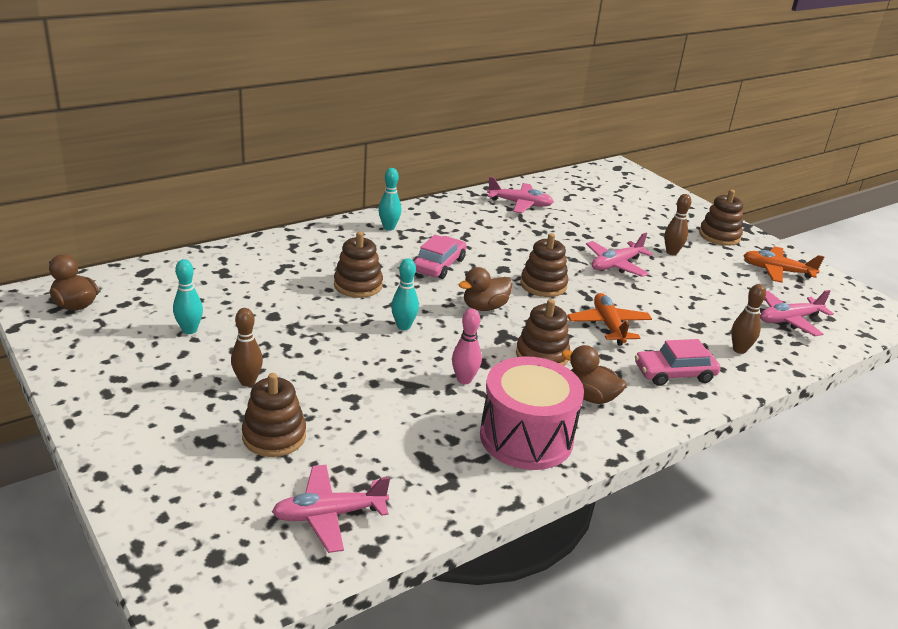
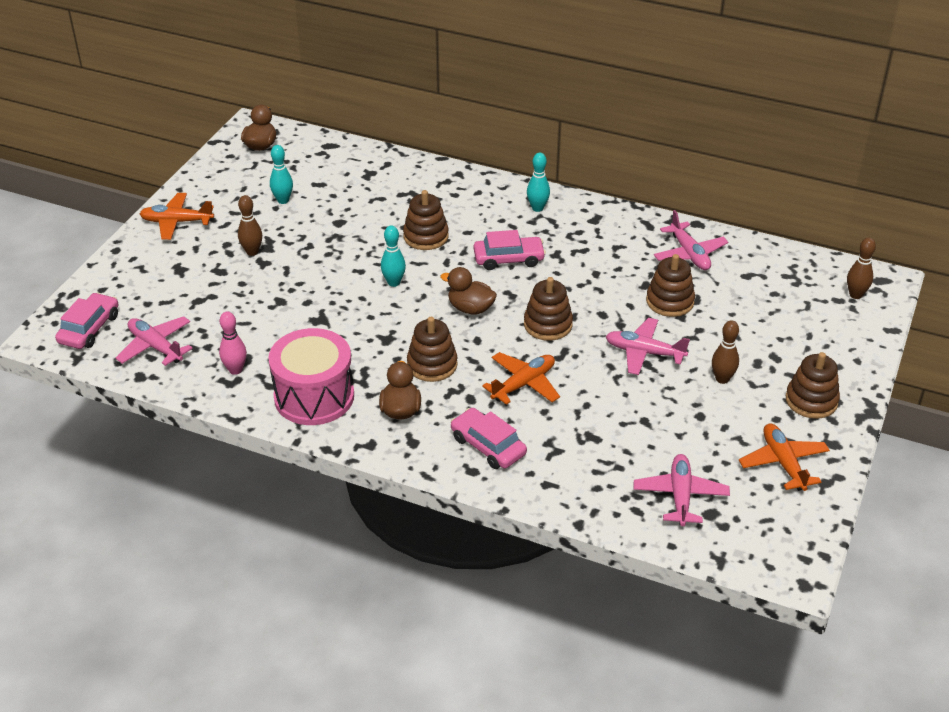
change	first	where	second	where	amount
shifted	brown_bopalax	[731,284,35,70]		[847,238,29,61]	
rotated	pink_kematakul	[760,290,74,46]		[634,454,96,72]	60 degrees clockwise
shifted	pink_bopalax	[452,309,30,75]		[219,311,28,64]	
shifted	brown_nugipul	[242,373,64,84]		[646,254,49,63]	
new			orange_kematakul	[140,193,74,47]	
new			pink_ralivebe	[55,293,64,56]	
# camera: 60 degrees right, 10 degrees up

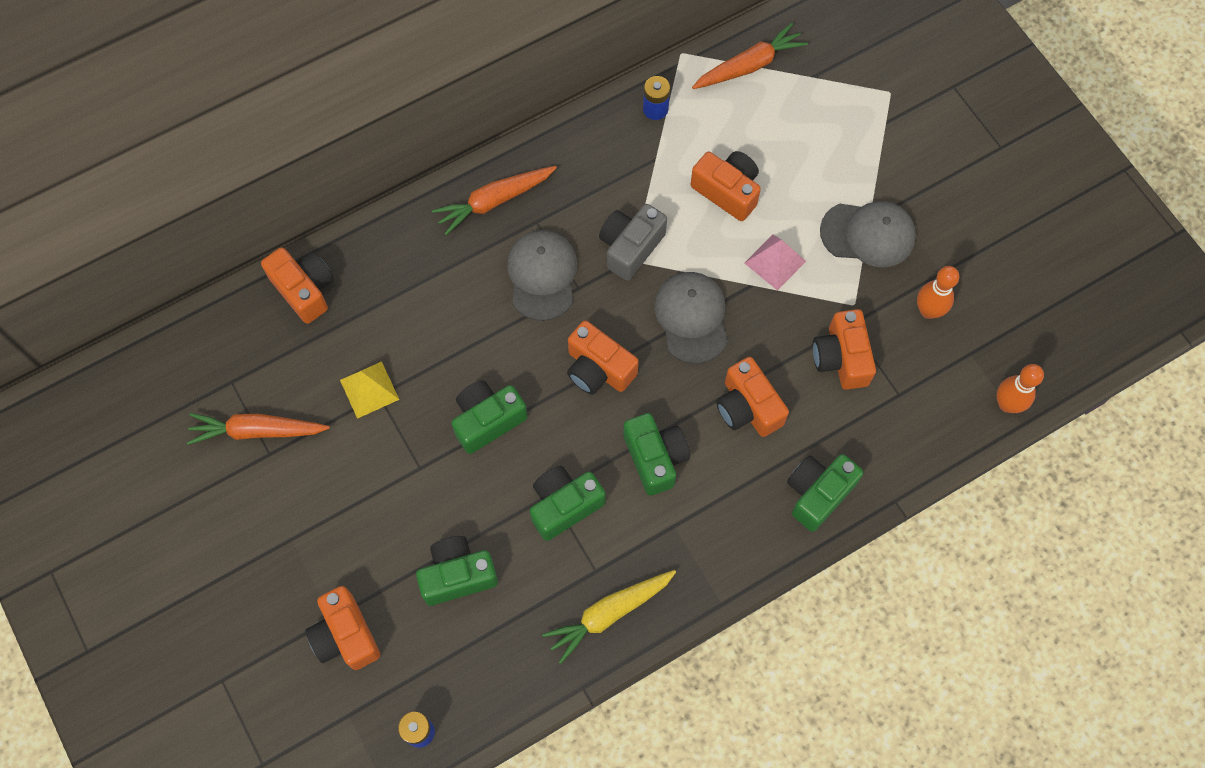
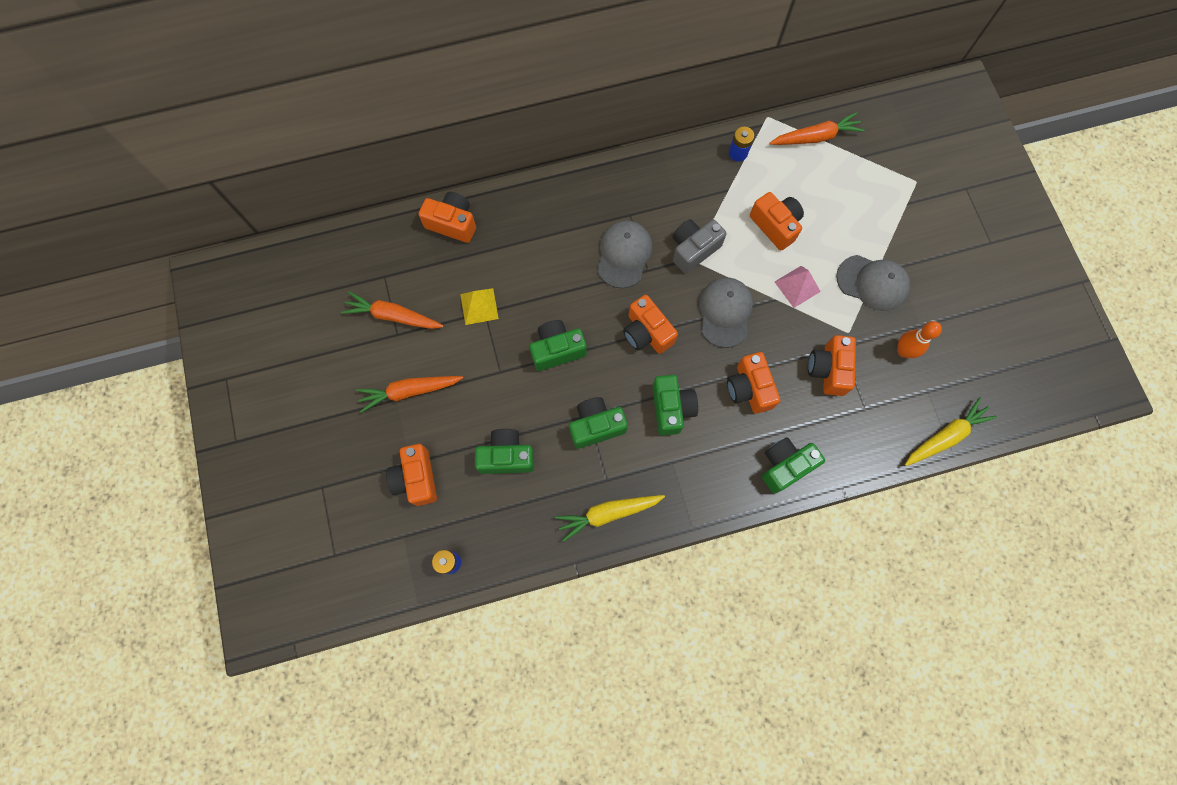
change	first	where	second	where	amount
shifted	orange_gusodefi	[432,166,125,69]		[356,376,107,37]	
rotated	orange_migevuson	[261,247,73,77]		[418,192,58,51]	45 degrees counterclockwise
swapped	orange_bopalax	[997,364,47,49]	yellow_gusodefi	[905,397,92,69]	
# camera: 15 degrees right, 5 degrees up

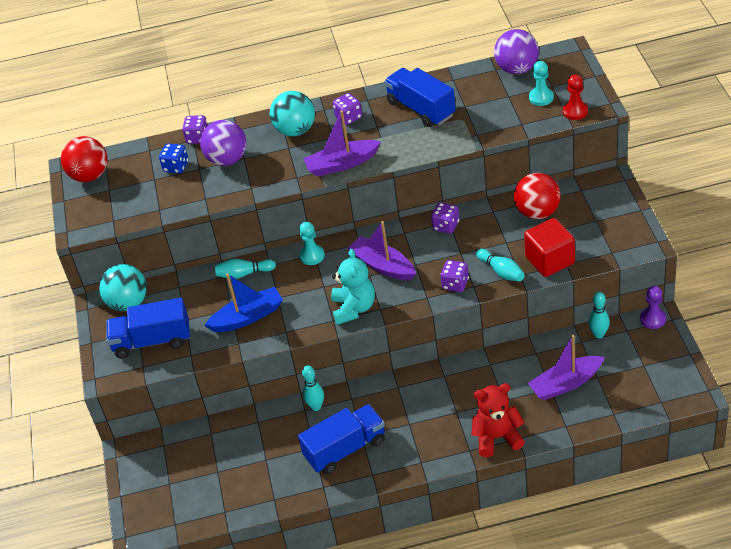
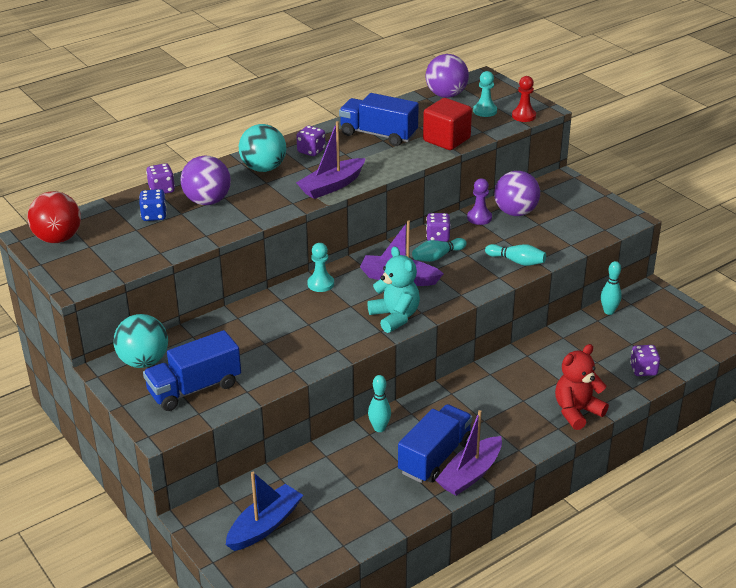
change	first	where	second	where	amount
repainted	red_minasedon	[514,173,47,46]	purple_minasedon	[494,171,46,45]	
shifted	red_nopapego	[524,218,51,59]		[423,98,49,52]	
shifted	turquoise_bopalax	[215,259,61,20]		[412,238,55,24]	
shifted	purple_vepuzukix	[440,260,29,32]		[630,345,30,31]	
shifted	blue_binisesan	[204,273,79,59]		[226,472,77,79]	
shifted	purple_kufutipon	[640,286,26,43]		[467,178,25,47]	
shifted	purple_binisesan	[528,335,76,65]		[436,410,66,86]	
# camera: 30 degrees left, 10 degrees down

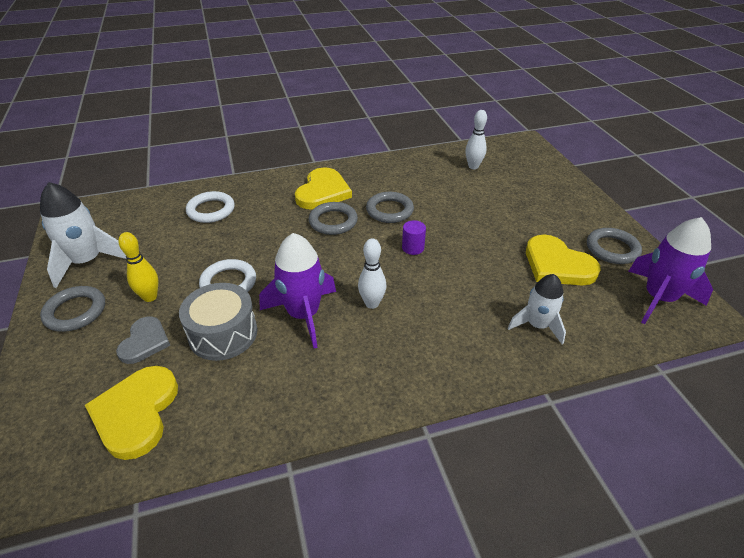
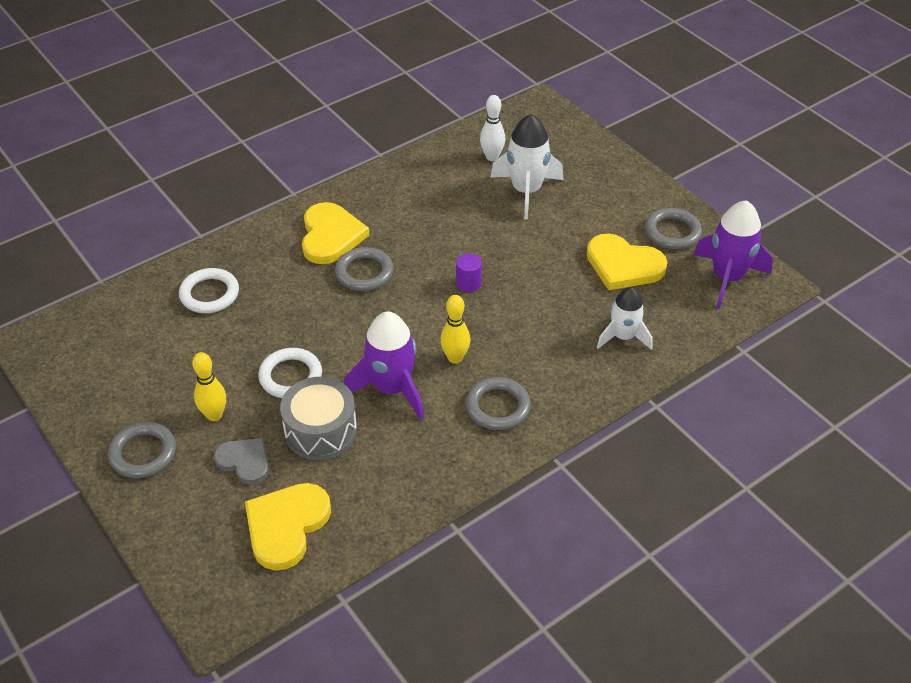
change	first	where	second	where	amount
shifted	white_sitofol	[40,182,87,106]		[490,114,73,105]	
shifted	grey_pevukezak	[366,192,48,31]		[466,377,65,53]	
repainted	white_bopalax	[358,238,28,71]	yellow_bopalax	[440,295,30,69]	
rotated	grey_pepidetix	[116,316,54,48]		[214,438,55,47]	45 degrees counterclockwise
rotated	yellow_pepidetix	[85,366,93,94]		[245,483,86,88]	45 degrees clockwise
# camera: 20 degrees left, 5 degrees up

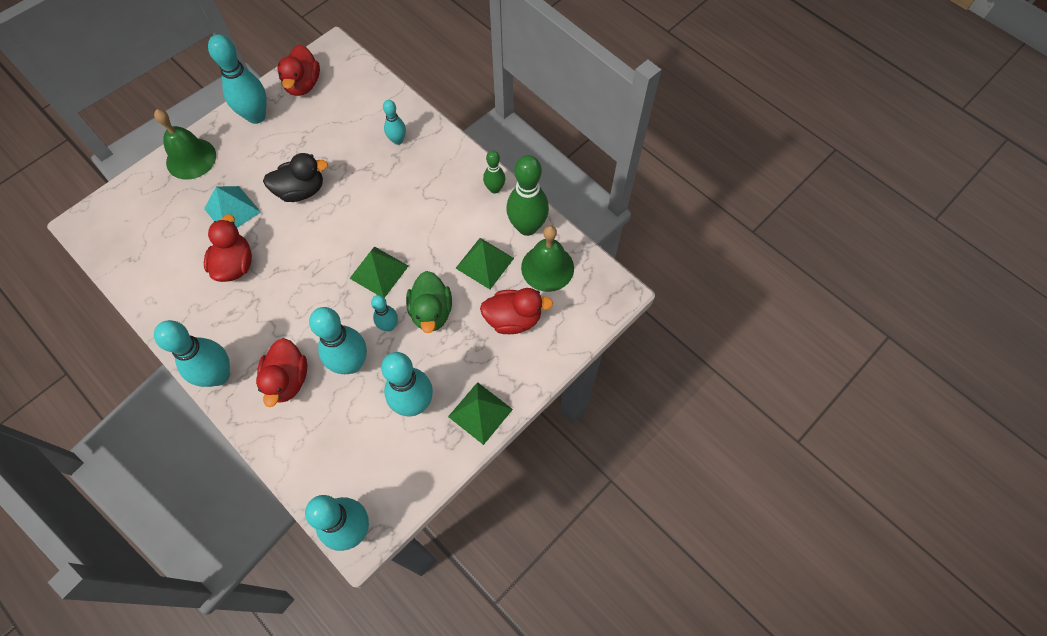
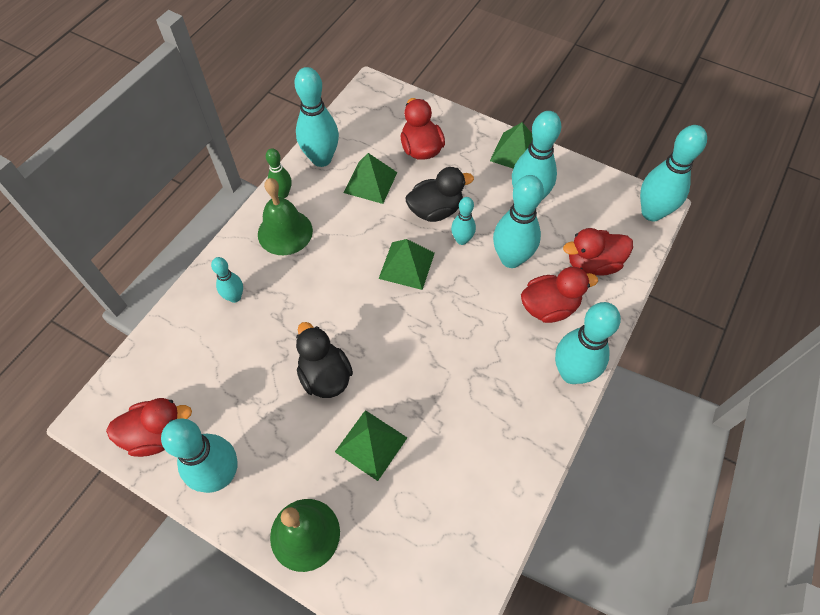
change	first	where	second	where	amount
repainted	green_bopalax	[506,155,43,81]	turquoise_bopalax	[294,67,45,100]	
repainted	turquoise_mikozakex	[204,186,57,42]	green_mikozakex	[335,410,72,71]	
shifted	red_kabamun	[204,214,48,68]		[563,228,70,48]	
shifted	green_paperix	[521,225,53,67]		[258,178,55,77]	
repainted	green_kabamun	[406,271,46,62]	black_kabamun	[405,167,69,55]	
# camera: 105 degrees left, 5 degrees down

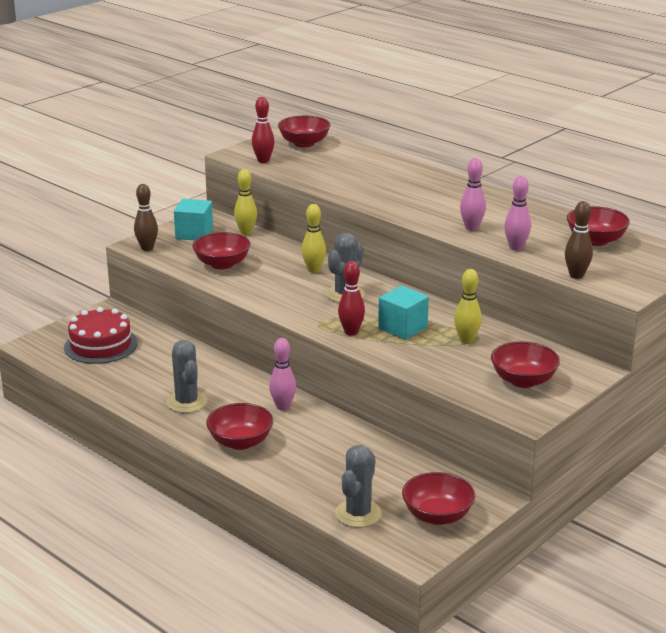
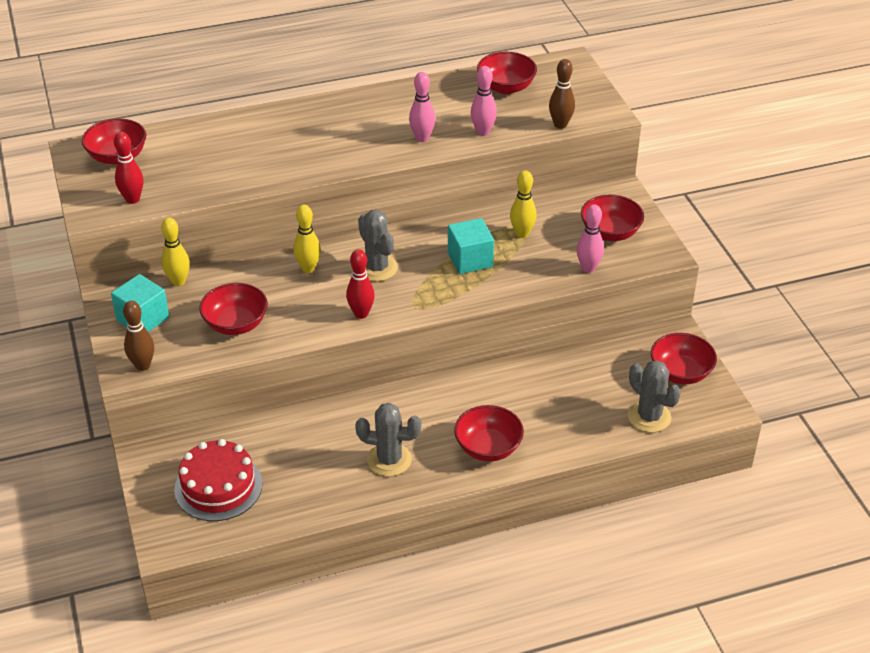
change	first	where	second	where	amount
shifted	red_bopalax	[338,261,27,75]		[346,249,29,70]	
shifted	pink_bopalax	[269,338,27,73]		[577,204,27,69]	
# camera: 60 degrees left, 15 degrees up

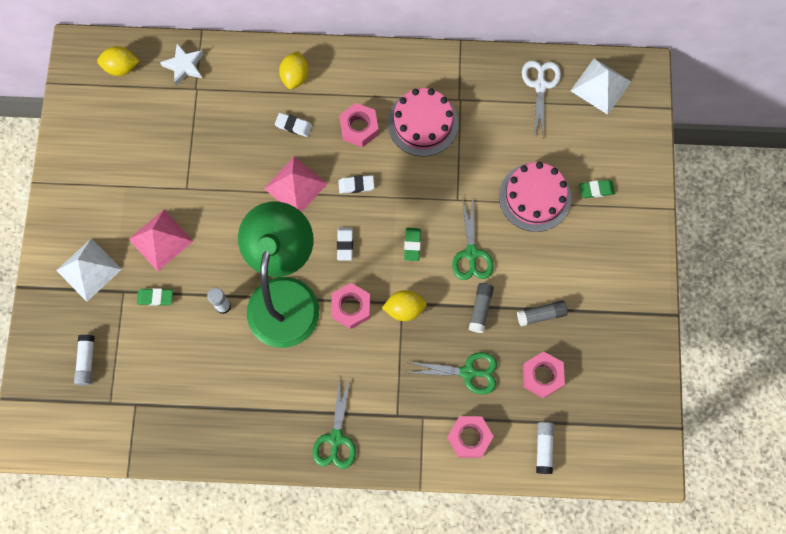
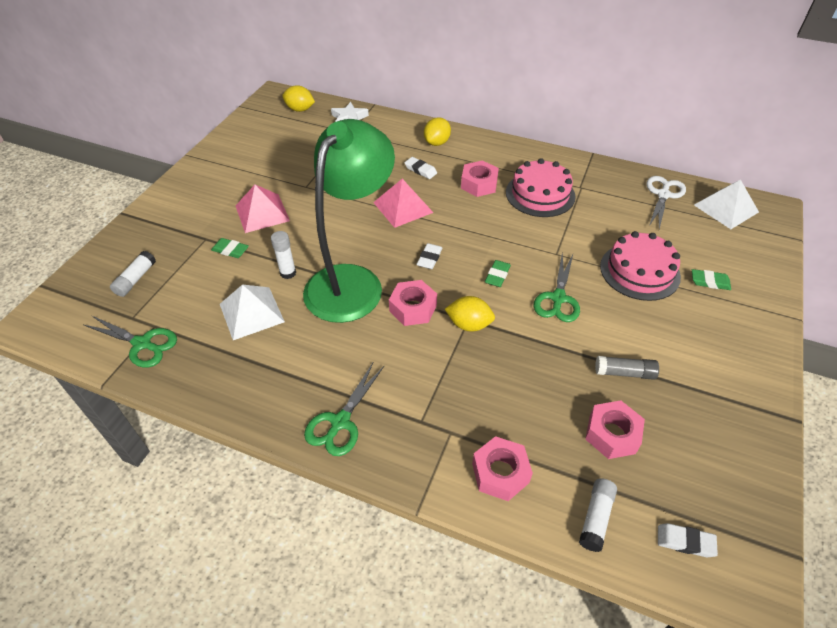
change	first	where	second	where	amount
shifted	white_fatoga	[338,175,36,19]		[658,523,60,34]	
shifted	white_mikozakex	[56,239,66,63]		[220,284,65,56]	
gone	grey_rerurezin	[469,283,25,50]			
shifted	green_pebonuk	[408,352,89,42]		[84,315,93,53]	
# camera: 20 degrees right, 25 degrees down

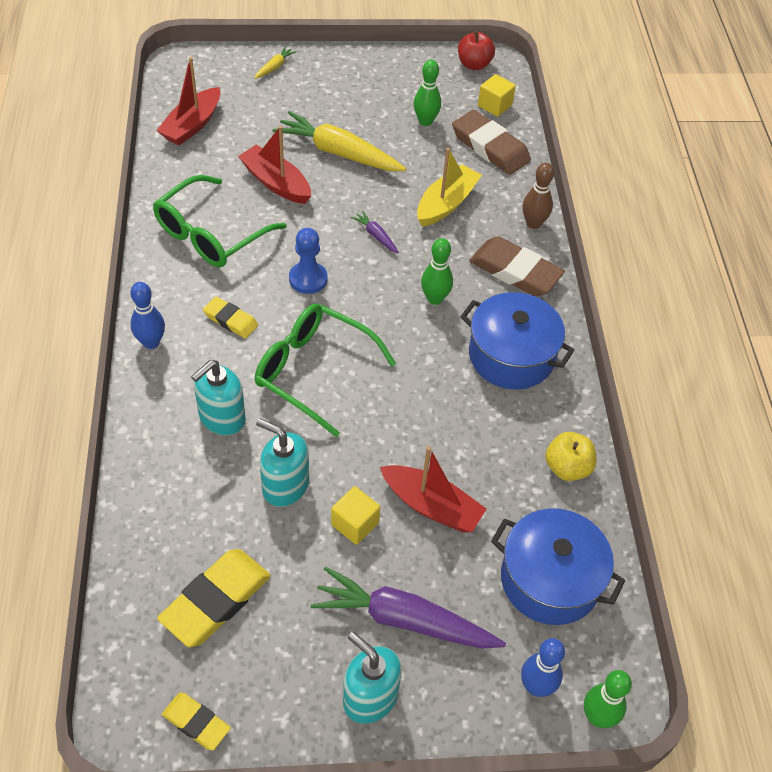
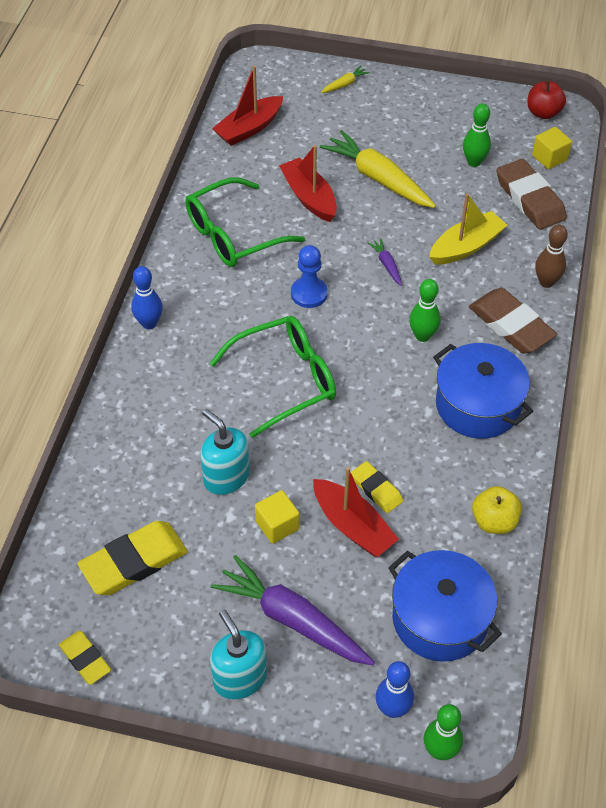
change	first	where	second	where	amount
shifted	yellow_fatoga	[203,297,55,41]		[351,461,52,52]	
rotated	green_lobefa	[255,304,141,133]		[209,316,127,122]	105 degrees clockwise
gone	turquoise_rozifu	[191,360,55,76]			
# camera: 20 degrees right, 0 degrees up

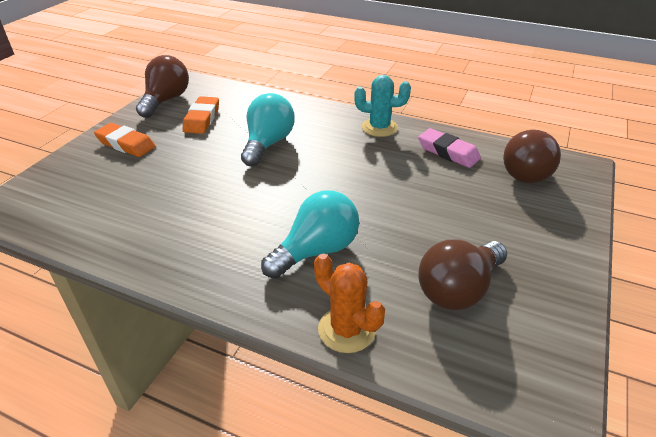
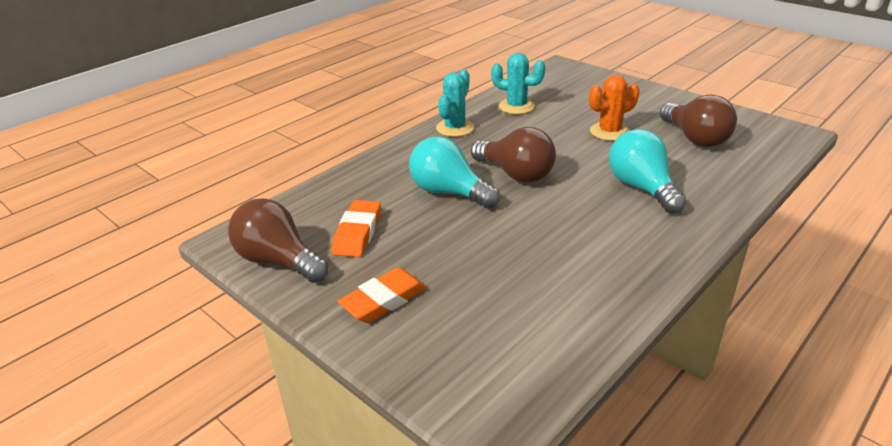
change	first	where	second	where	amount
rotated	orange_fatoga	[182,96,37,38]		[332,200,49,57]	75 degrees clockwise
swapped	pink_fatoga	[418,128,63,40]	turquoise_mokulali	[491,53,54,61]	
shifted	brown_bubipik	[503,130,58,53]		[471,127,85,56]	
shifted	orange_mokulali	[314,253,71,100]		[589,75,51,66]	
# camera: 70 degrees left, 5 degrees down

